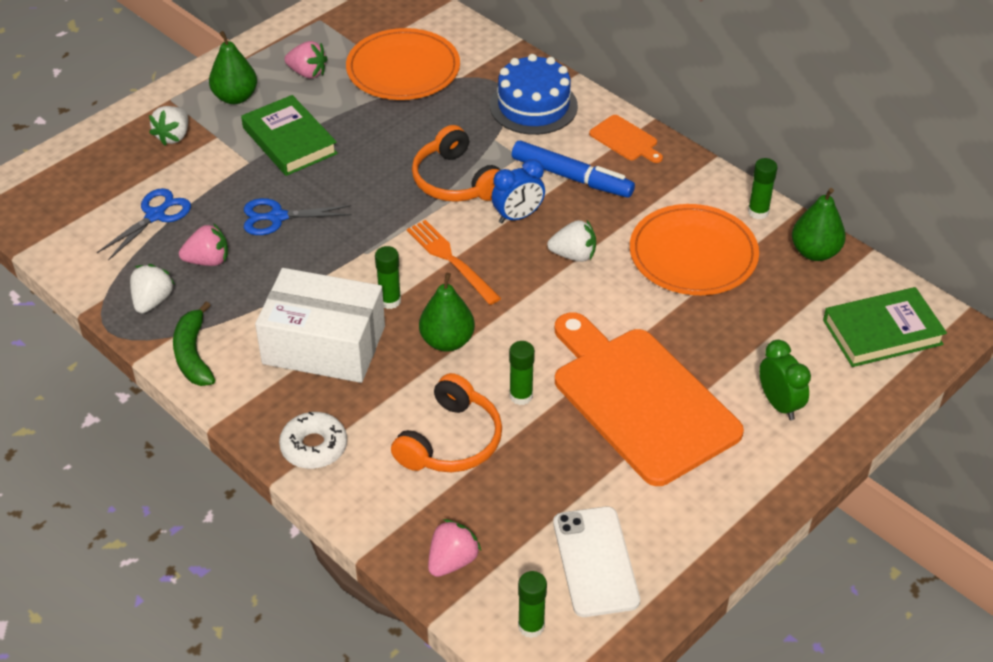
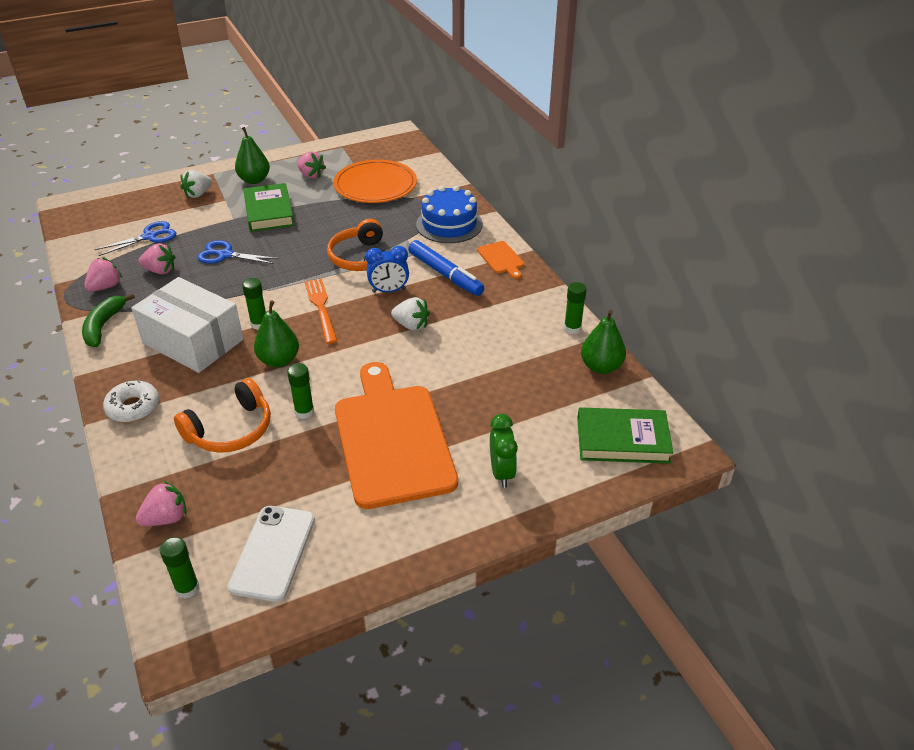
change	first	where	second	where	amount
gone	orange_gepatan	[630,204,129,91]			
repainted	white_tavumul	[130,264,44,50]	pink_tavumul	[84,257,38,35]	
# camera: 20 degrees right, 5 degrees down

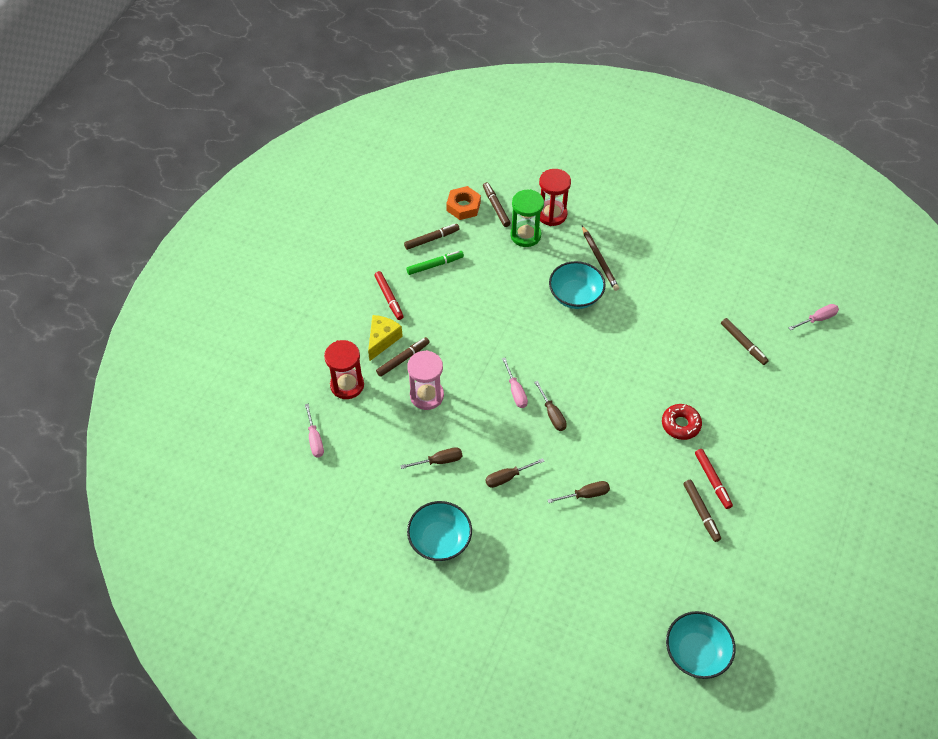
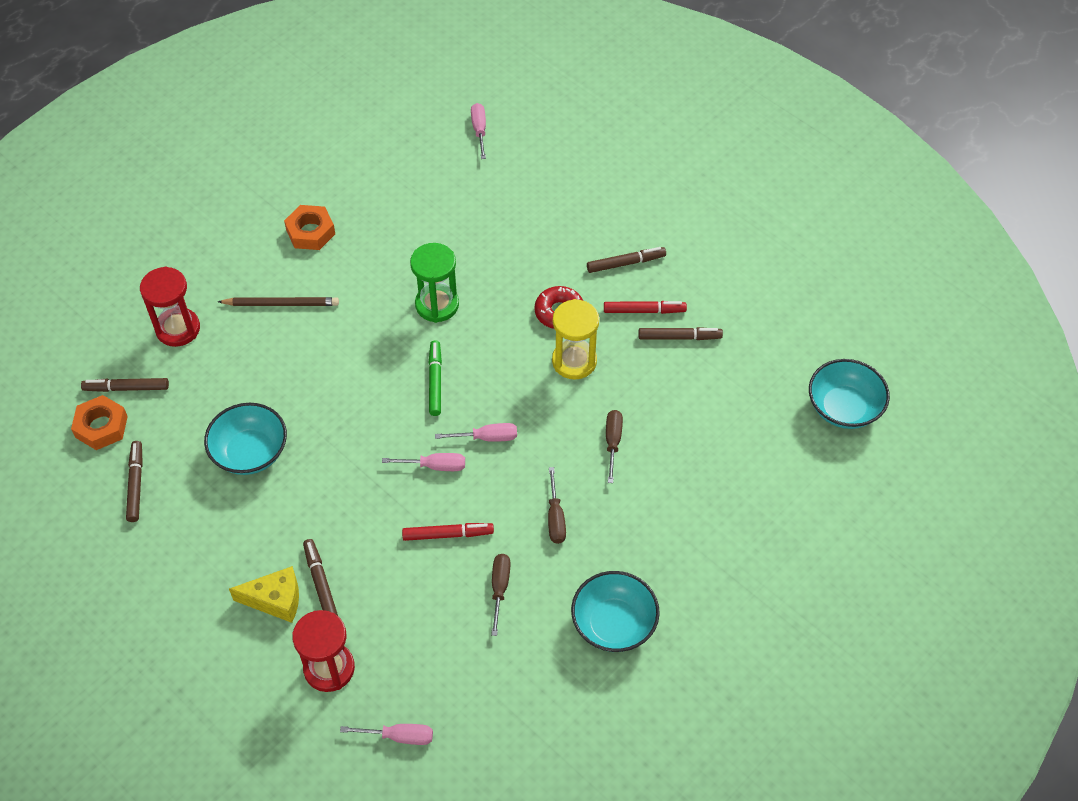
change	first	where	second	where	amount
shifted	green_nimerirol	[510,189,34,58]		[410,243,49,80]	
shifted	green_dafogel	[407,251,57,24]		[429,340,13,76]	
shifted	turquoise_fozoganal	[549,261,57,48]		[204,403,83,72]	
shifted	red_dafogel	[374,271,30,49]		[402,523,92,18]	
rotated	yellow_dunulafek	[368,315,35,46]		[229,566,70,57]	135 degrees clockwise
shifted	brown_dafogel	[721,318,48,47]		[587,247,79,26]	
gone	pink_nimerirol	[407,350,37,60]			
repainted	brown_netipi	[534,381,33,50]	pink_netipi	[435,423,82,19]	
new			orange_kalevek	[284,205,51,45]	
new			yellow_nimerirol	[552,299,47,81]	
# camera: 70 degrees left, 0 degrees up

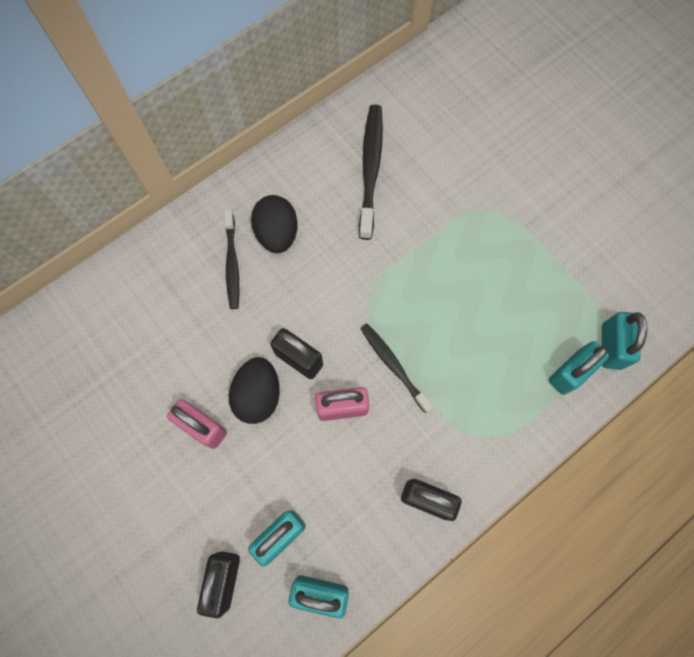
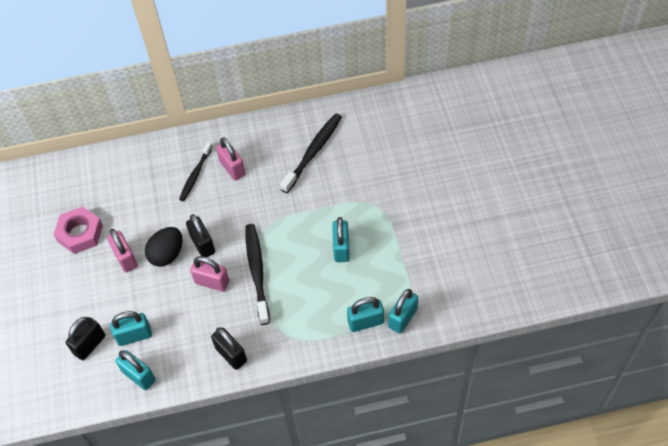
change	first	where	second	where	amount
swapped	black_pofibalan	[251,195,47,58]	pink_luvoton	[216,137,29,43]	
scaled	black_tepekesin	[360,323,73,90]		[245,224,25,101]	x1.52
new			pink_kalevek	[53,207,50,47]	
new			turquoise_luvoton	[332,217,18,45]	
# camera: 30 degrees right, 15 degrees down

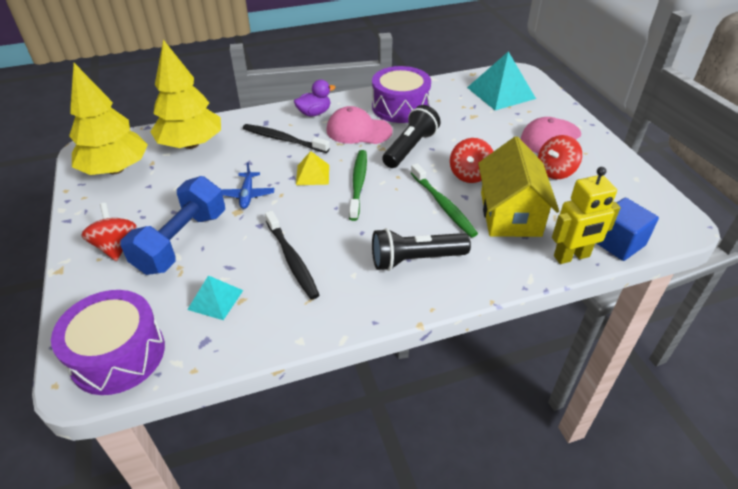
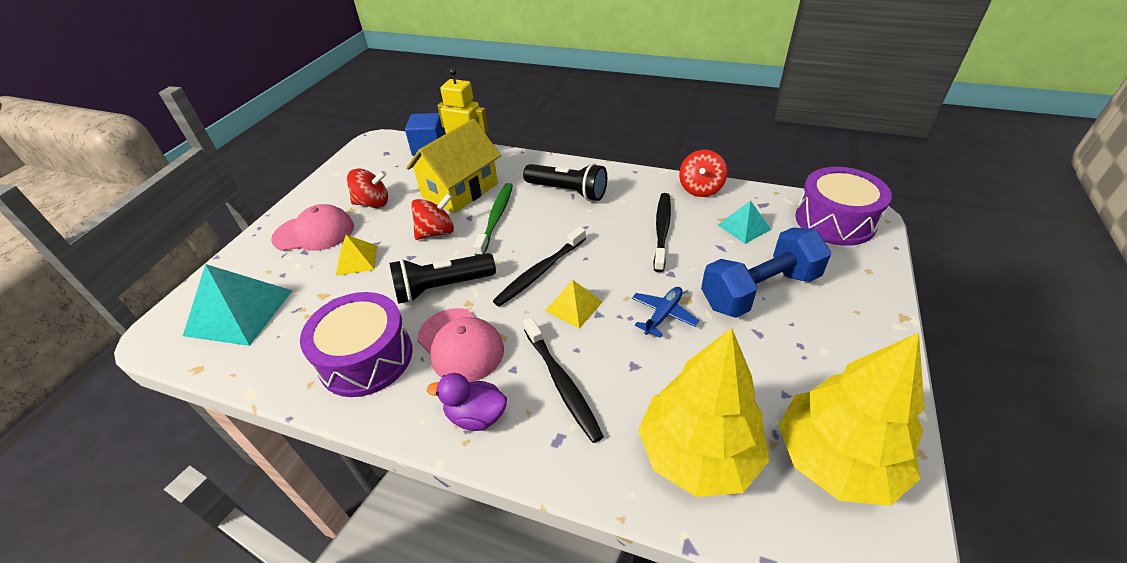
change	first	where	second	where	amount
repainted	green_tepekesin	[349,150,18,71]	black_tepekesin	[493,227,93,80]	
shifted	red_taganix	[81,203,56,58]		[679,150,48,47]	
new			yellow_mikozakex	[336,235,41,41]	
# camera: 140 degrees left, 0 degrees up

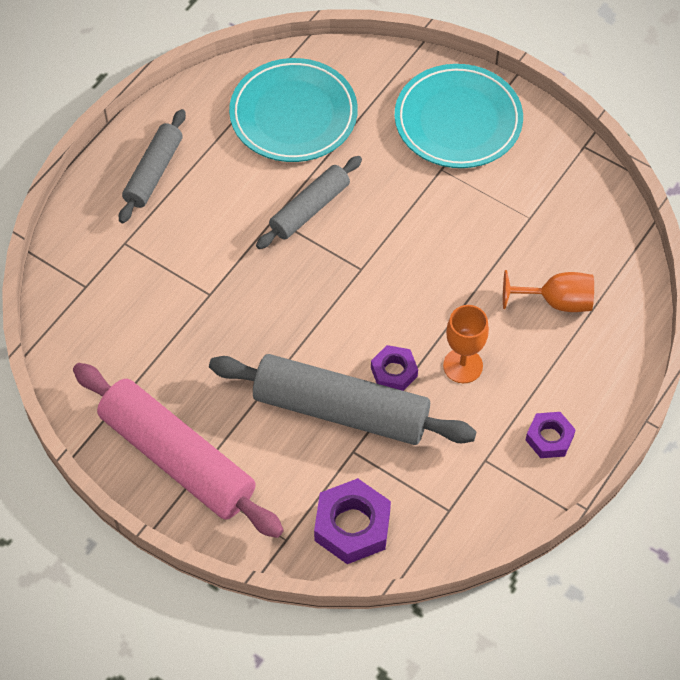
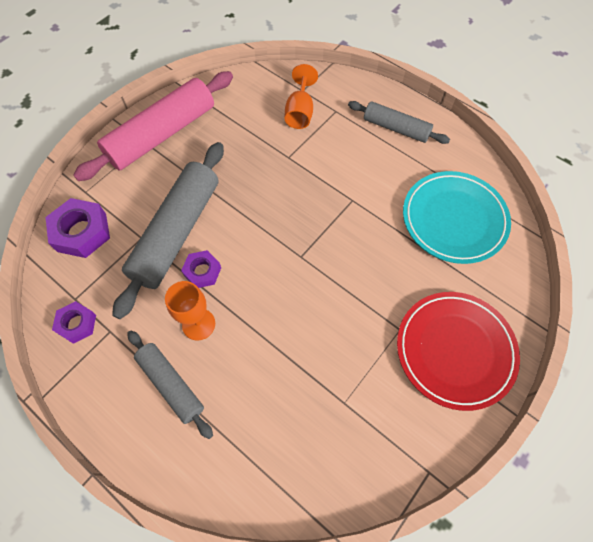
change	first	where	second	where	amount
repainted	turquoise_gepatan	[395,64,128,104]	red_gepatan	[397,292,123,119]	
shifted	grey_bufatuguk	[256,156,106,93]		[127,330,86,109]	
shifted	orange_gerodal	[503,270,91,42]		[285,64,33,65]	
shifted	purple_kalevek	[526,412,50,46]		[52,301,44,43]	
# camera: 95 degrees right, 5 degrees up

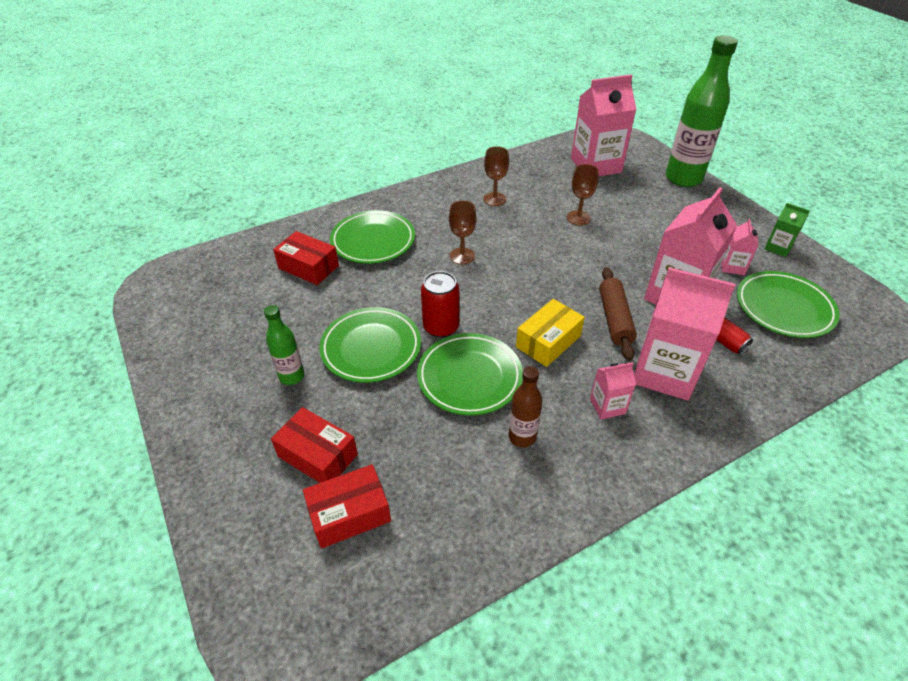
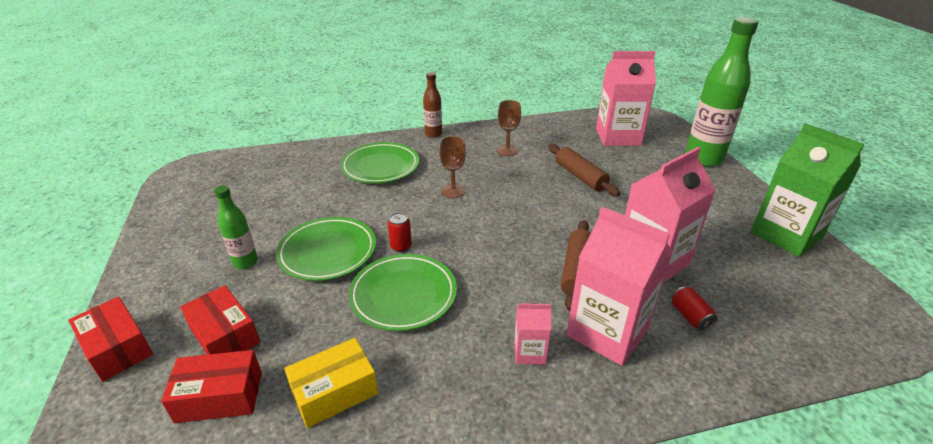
change	first	where	second	where	amount
swapped	brown_gerodal	[567,164,32,62]	brown_bufatuguk	[548,144,72,53]	
scaled	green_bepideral	[764,203,46,54]		[751,123,113,134]	x2.13
gone	pink_bepideral	[721,219,37,56]			
shifted	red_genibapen	[273,231,66,54]		[68,297,85,85]	
scaled	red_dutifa	[421,271,38,67]		[388,212,24,40]	x0.60
gone	green_gepatan	[737,271,103,67]			
shifted	yellow_genibapen	[516,299,69,68]		[284,338,94,90]	
shifted	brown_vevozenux	[509,366,33,82]		[423,72,19,66]	
# camera: 15 degrees right, 10 degrees down

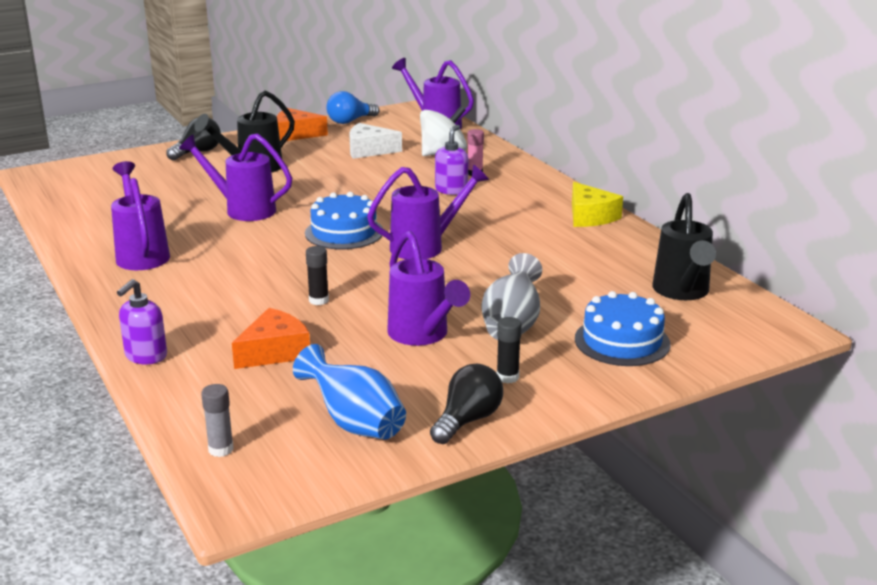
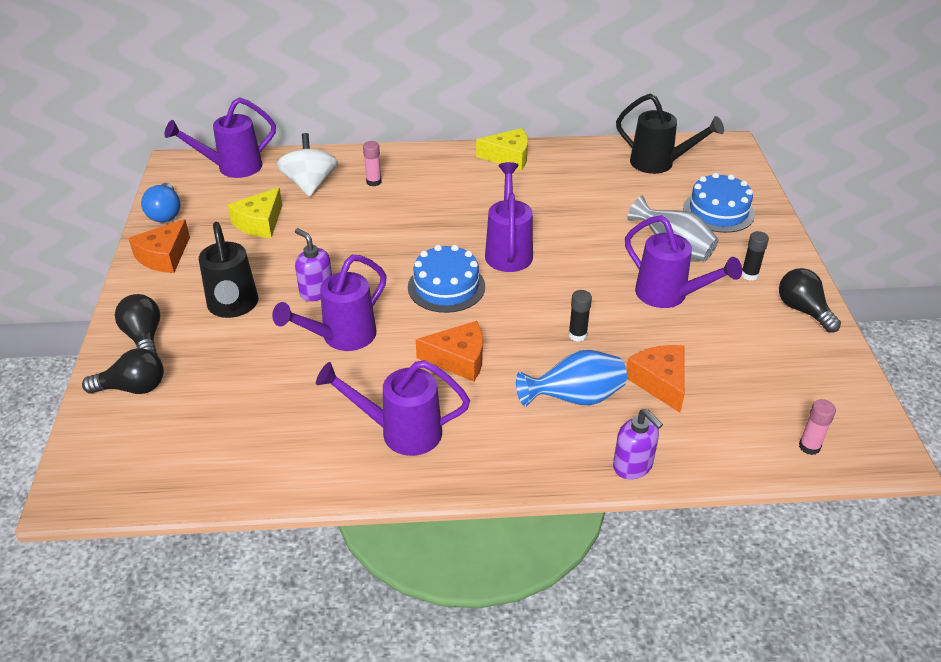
change	first	where	second	where	amount
repainted	white_dunulafek	[349,123,53,36]	yellow_dunulafek	[227,187,55,51]	
shifted	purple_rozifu	[435,125,33,70]		[295,228,37,73]	
rotated	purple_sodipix	[387,231,83,115]		[625,215,117,93]	45 degrees clockwise
shifted	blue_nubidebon	[293,344,113,95]		[516,350,111,57]	
repainted	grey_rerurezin	[201,384,33,73]	pink_rerurezin	[799,399,37,56]	
new			orange_dunulafek	[416,321,67,61]	
new			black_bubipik	[82,348,82,46]	
# camera: 65 degrees left, 15 degrees up

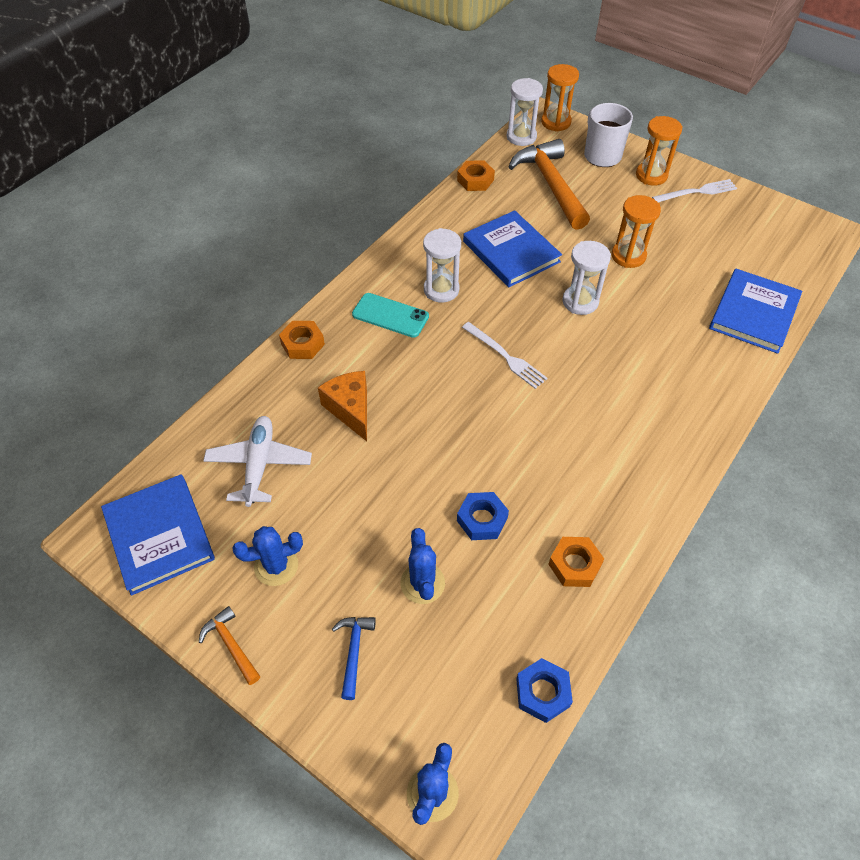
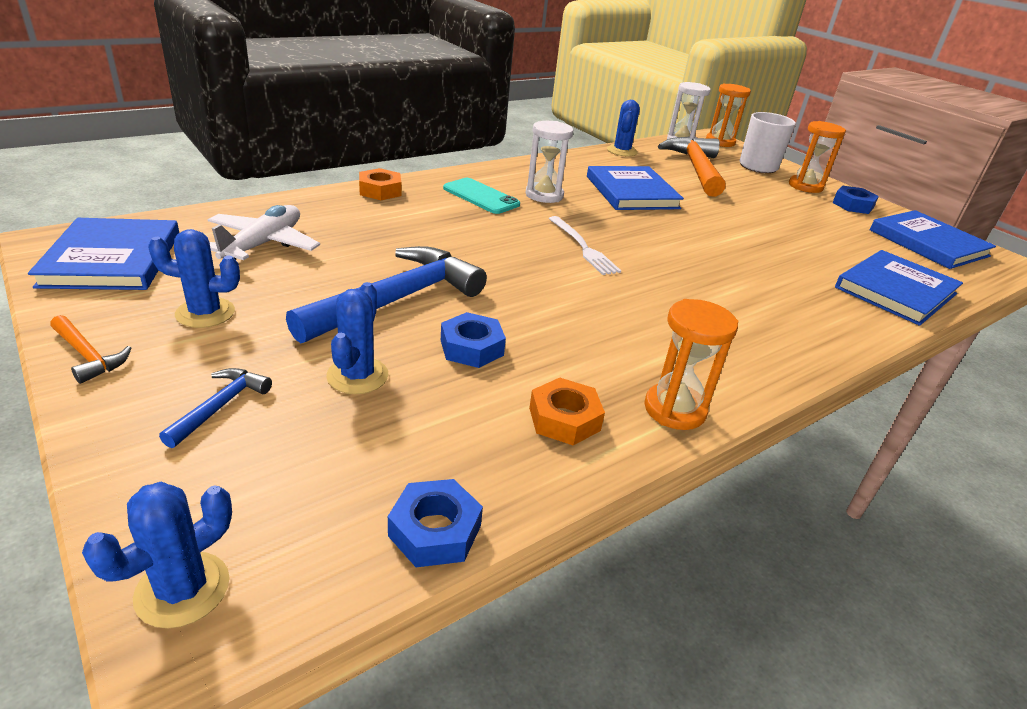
change	first	where	second	where	amount
swapped	orange_kalevek	[457,160,38,31]	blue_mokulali	[607,100,33,56]	
swapped	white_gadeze	[652,179,85,23]	blue_kalevek	[833,186,46,28]	
shifted	orange_nimerirol	[611,195,50,73]		[644,299,94,131]	
gone	white_nimerirol	[562,241,49,74]			
gone	orange_dunulafek	[318,371,49,70]			
rotated	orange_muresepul	[199,606,61,79]		[50,315,81,69]	150 degrees clockwise
new			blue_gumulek	[870,210,126,59]	
new			blue_muresepul	[286,246,201,97]	
# camera: 15 degrees right, 20 degrees down

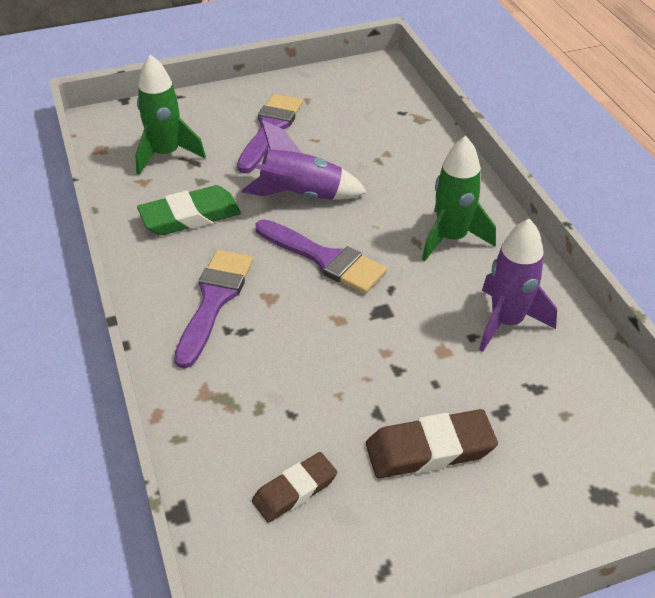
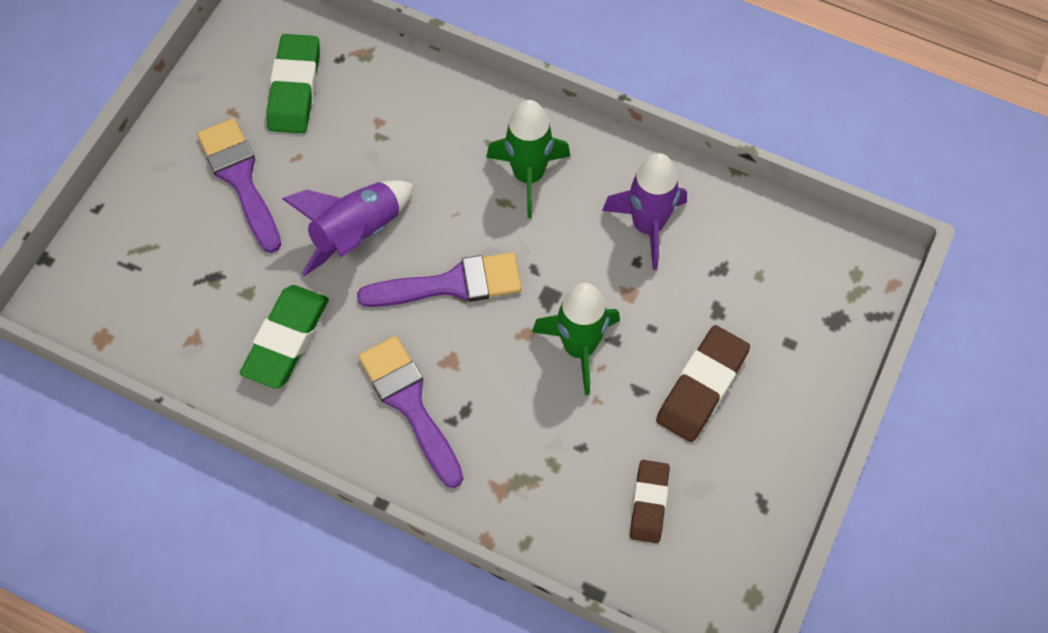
change	first	where	second	where	amount
shifted	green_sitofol	[135,55,71,120]		[532,283,88,112]	
new			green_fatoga	[266,34,54,100]	
# camera: 45 degrees left, 20 degrees up

